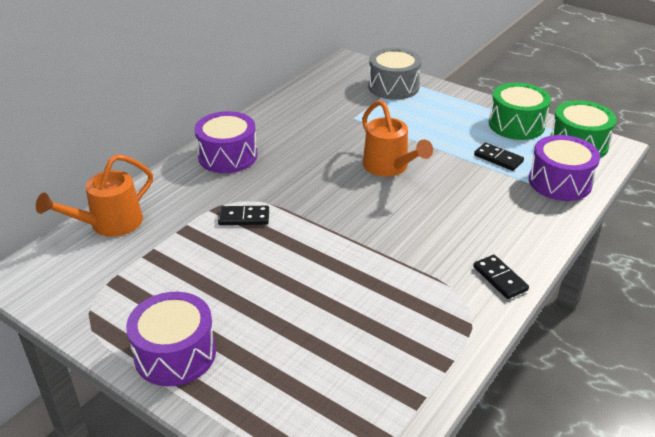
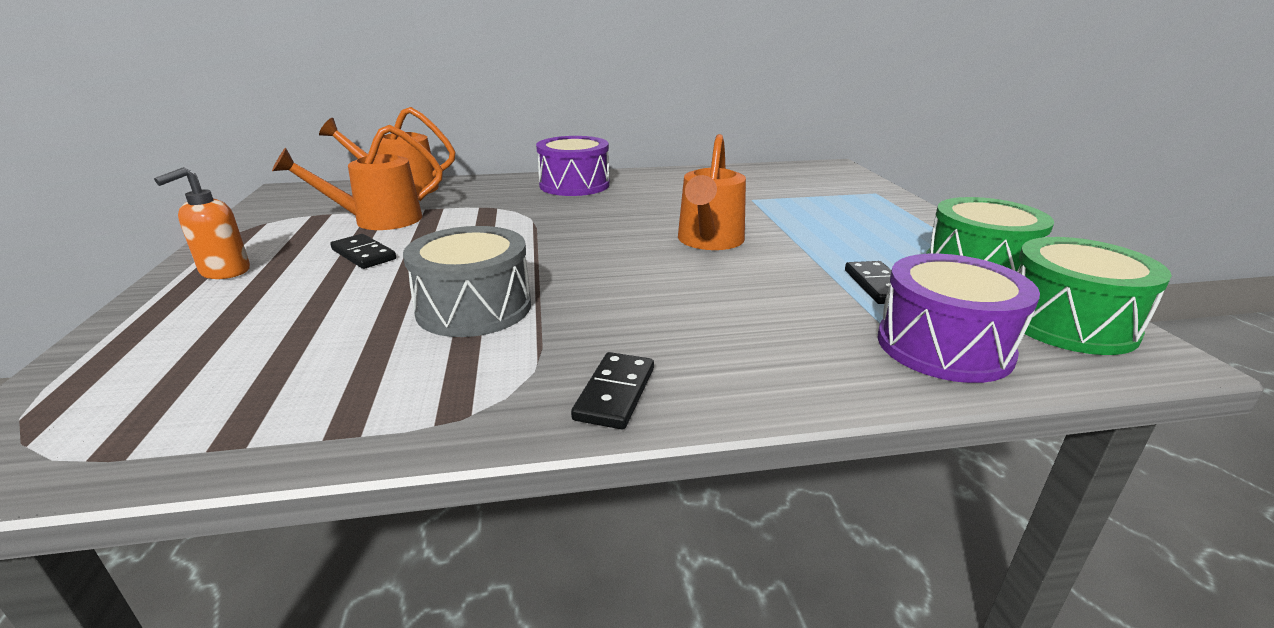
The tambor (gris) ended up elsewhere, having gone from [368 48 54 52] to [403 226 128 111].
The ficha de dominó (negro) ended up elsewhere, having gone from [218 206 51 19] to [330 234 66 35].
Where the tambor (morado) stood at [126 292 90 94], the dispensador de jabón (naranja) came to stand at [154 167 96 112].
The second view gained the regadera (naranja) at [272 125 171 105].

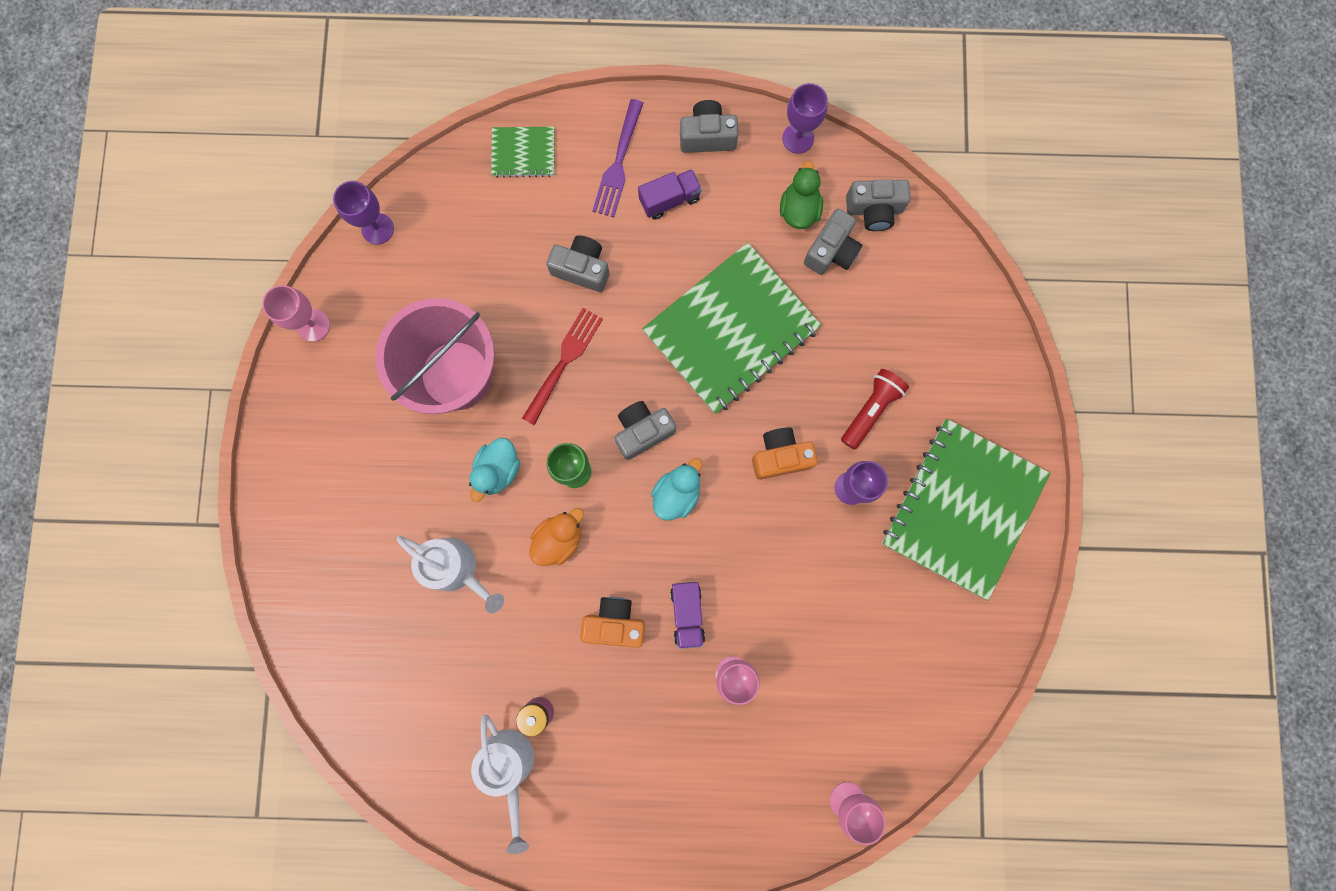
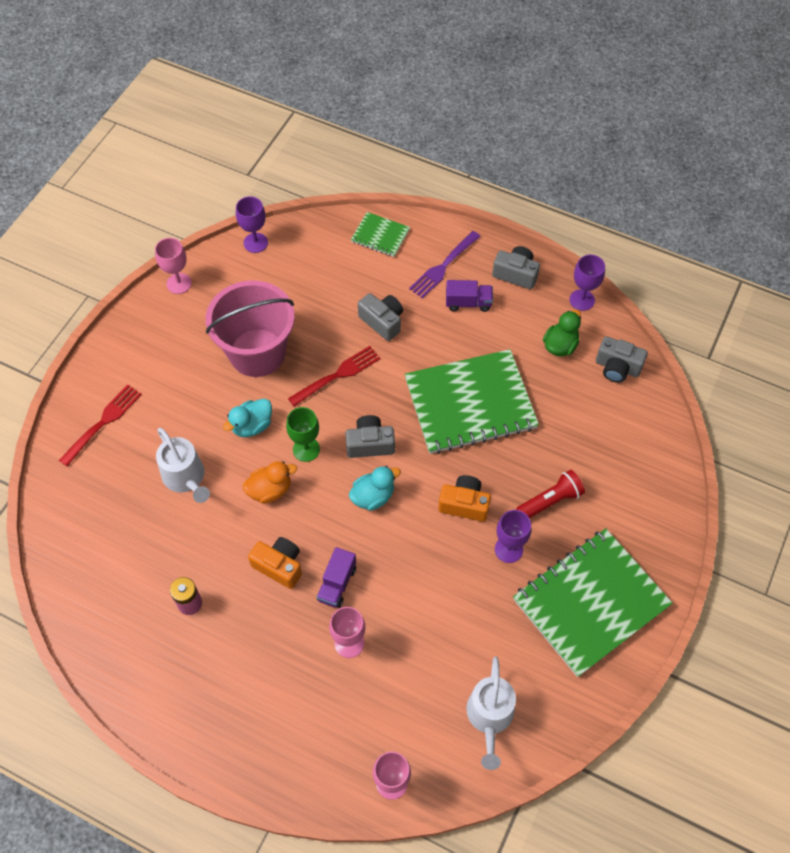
The second view lost the cámara (gris) at [804 209 58 66].
The regadera (blanco) ended up elsewhere, having gone from [471 715 63 139] to [466 657 50 113].
The second view gained the tenedor (rojo) at [59 384 83 82].

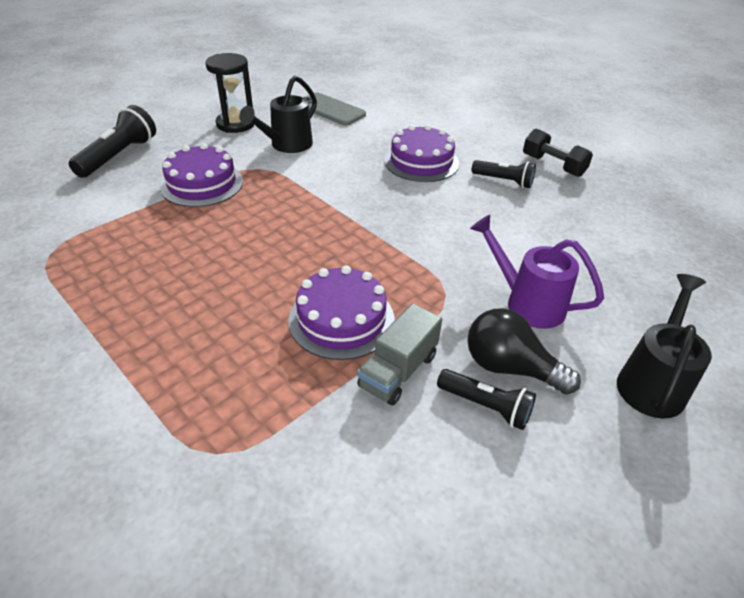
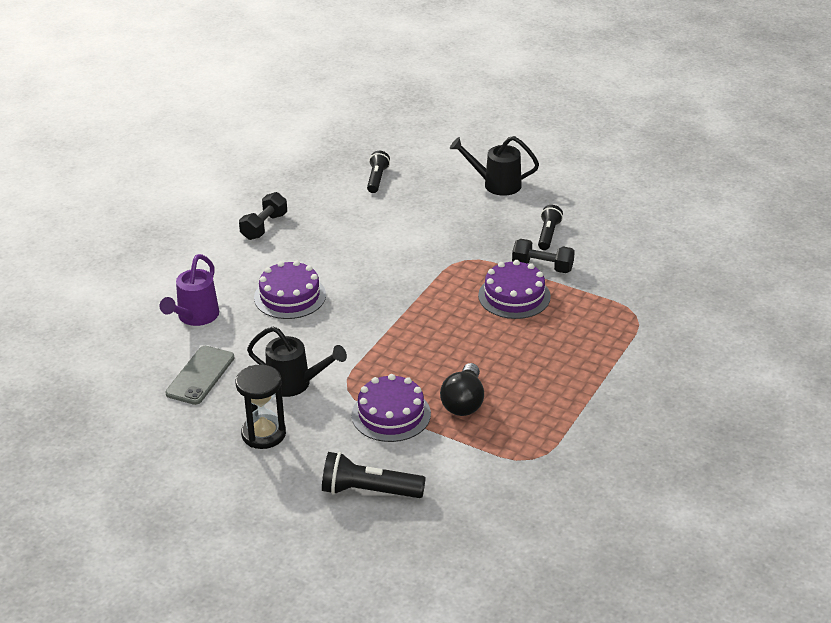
The lámpara de mano (negro) ended up elsewhere, having gone from [472 160 64 28] to [367 151 23 42].
The regadera (morado) ended up elsewhere, having gone from [470 215 134 114] to [160 254 59 72].
Where the camión (gris) stood at [357 303 85 103], the mancuerna (negro) came to stand at [512 239 63 34].
The bombilla (negro) ended up elsewhere, having gone from [467 308 114 87] to [440 363 44 53].

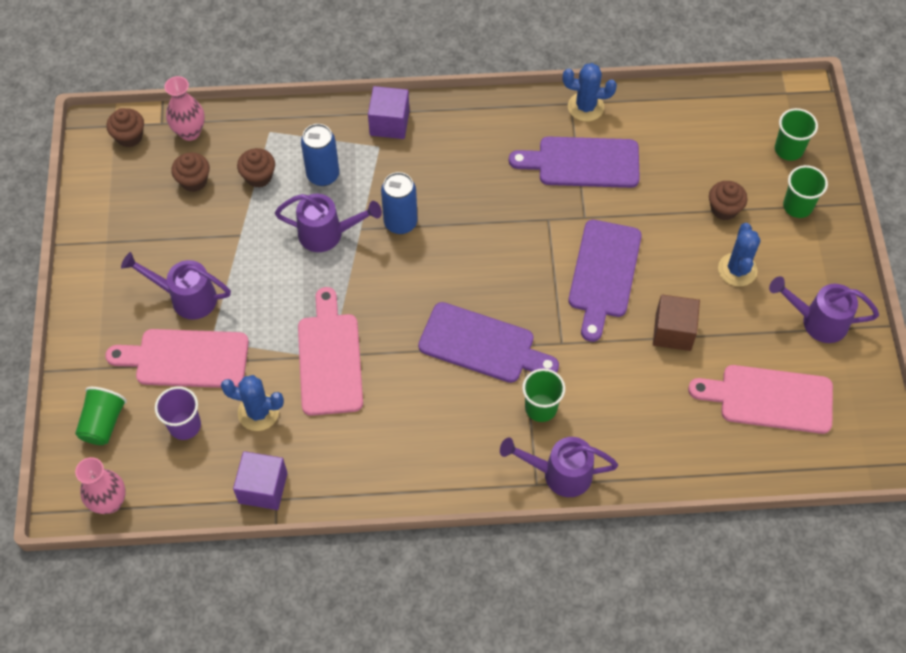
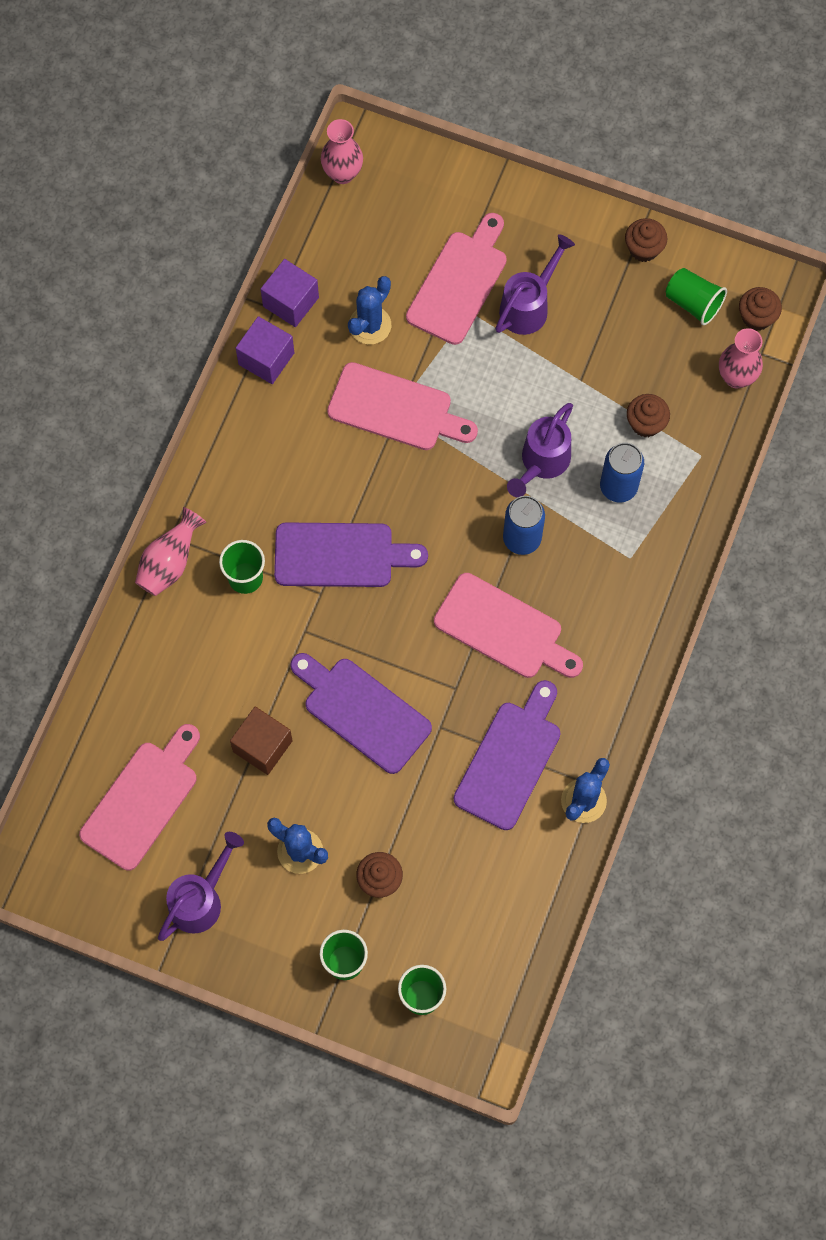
The cubo (morado) ended up elsewhere, having gone from [368 86 41 53] to [236 316 58 68].
The magdalena (marrón) ended up elsewhere, having gone from [171 152 39 40] to [625 218 42 44].
The tabla de cortar (morado) at [418 302 141 81] ended up facing another way, 135 degrees counterclockwise from before.
The second view lost the vaso (morado) at [155 386 46 54].
The vaso (verde) ended up elsewhere, having gone from [75 387 52 58] to [666 268 61 57].
Where the regadera (morado) stood at [500 437 118 60], the florero (rosa) came to stand at [135 507 71 89].
The second view gained the tabla de cortar (rosa) at [434 573 149 105].

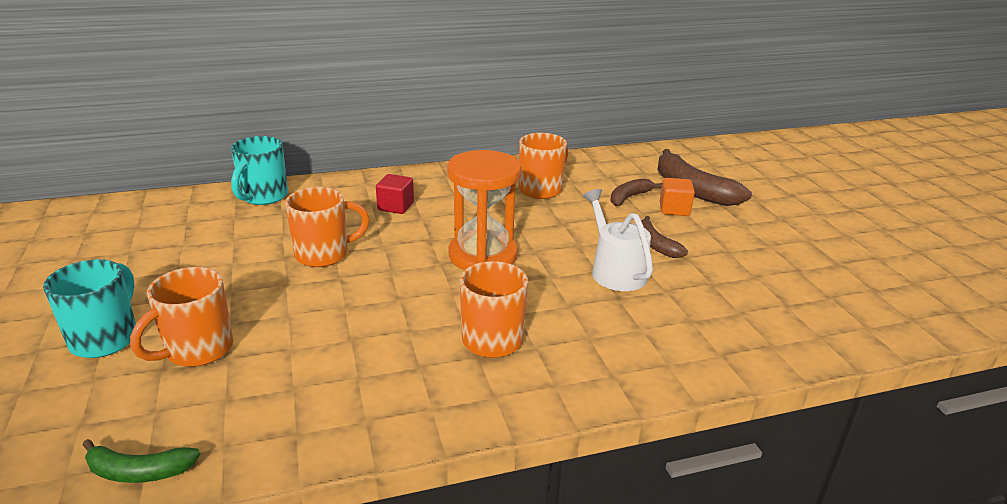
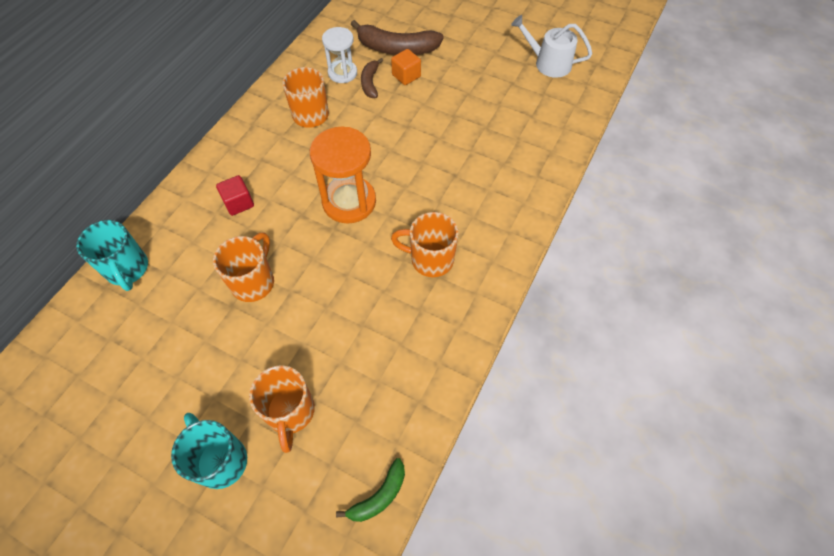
The regadera (blanco) ended up elsewhere, having gone from [583 189 70 102] to [511 15 81 63].
The second view lost the plátano (marrón) at [641 216 47 42].
The second view gained the reloj de arena (blanco) at [322 27 35 56].

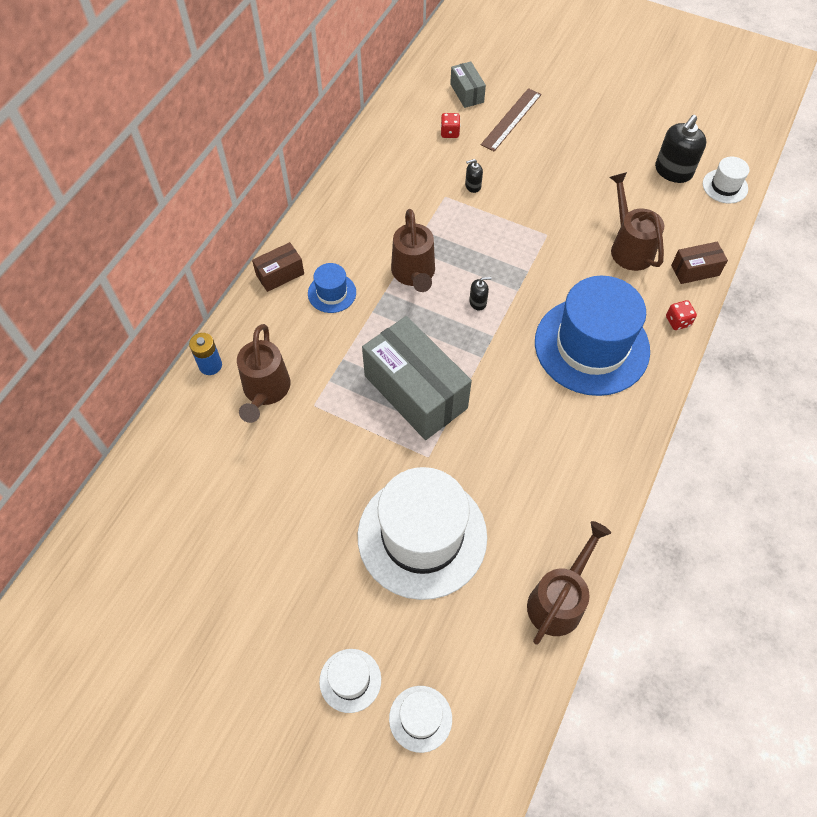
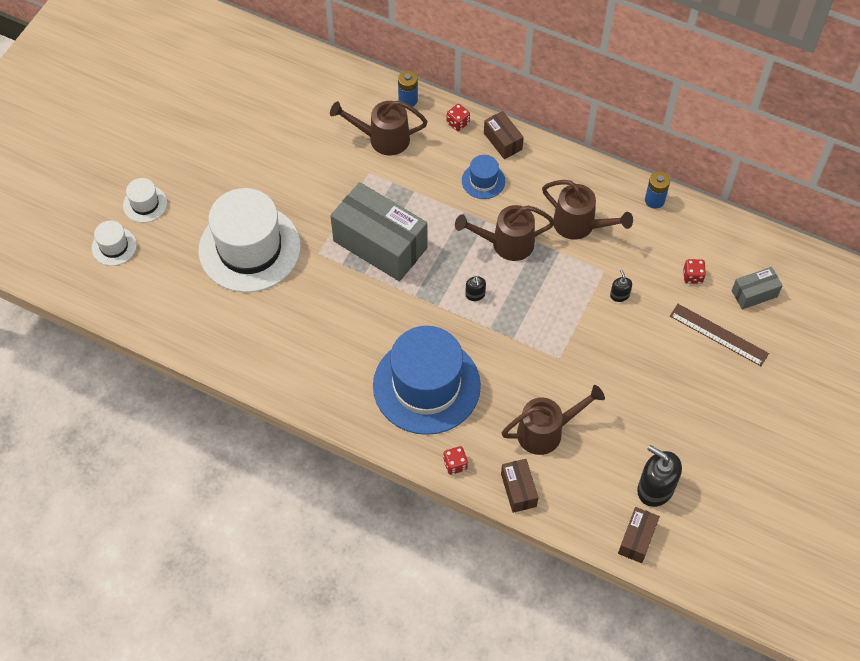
Where the sombrero (blanco) stood at [703 157 46 46], the caja (marrón) came to stand at [618 507 42 56].
The caja (gris) at [362 316 110 124] ended up facing another way, 75 degrees clockwise from before.
The regadera (marrón) ended up elsewhere, having gone from [527 521 84 124] to [542 180 91 60].
The second view gained the dado (rojo) at [447 104 23 27].
The second view gained the pila (azul) at [645 172 25 37].

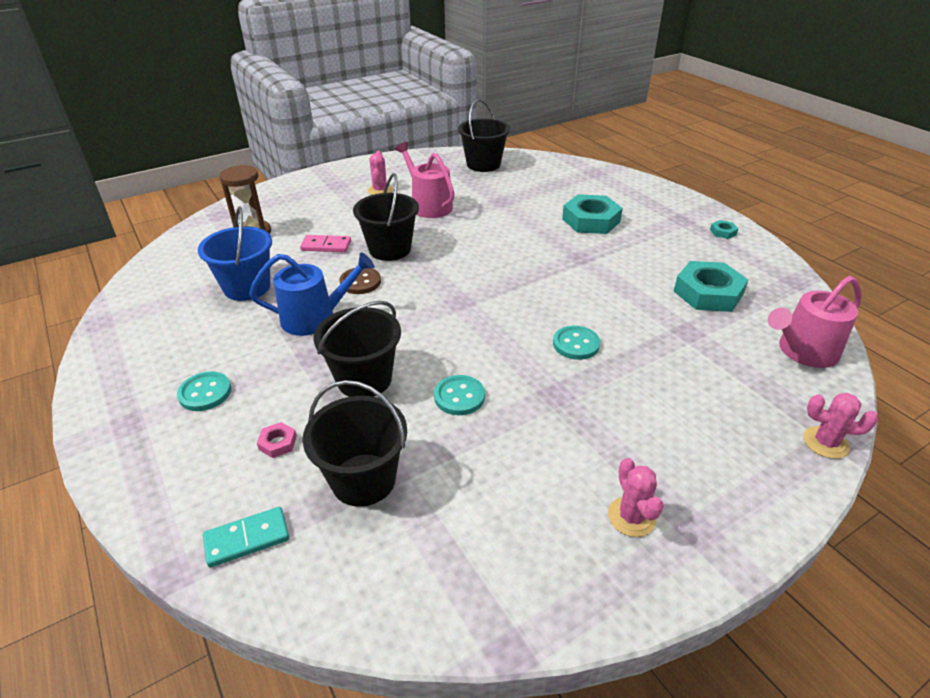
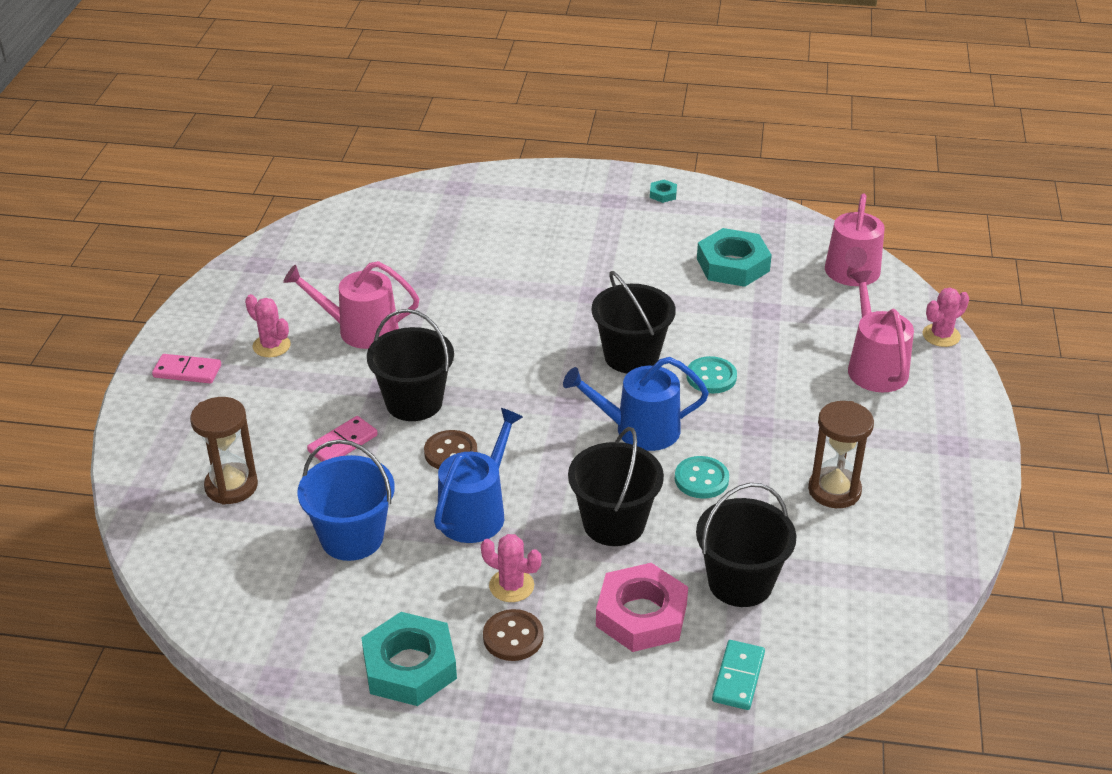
The balde (negro) ended up elsewhere, having gone from [458 99 52 73] to [592 271 84 102].
The tuerca (turquesa) ended up elsewhere, having gone from [562 194 61 40] to [361 612 96 94].
What was the botón (turquesa) at [177 371 54 40] turned into the botón (marrón) at [483 609 61 52].
The size of the tuerca (rosa) at [257 422 40 36] changed by a factor of 2.31.
The cactus (rosa) ended up elsewhere, having gone from [608 458 56 79] to [481 534 61 68].
The second view gained the regadera (rosa) at [848 270 66 122].
The second view gained the ficha de dominó (rosa) at [152 354 69 29].
The second view gained the regadera (azul) at [563 357 146 94].
The second view gained the reloj de arena (marrón) at [808 401 66 107].

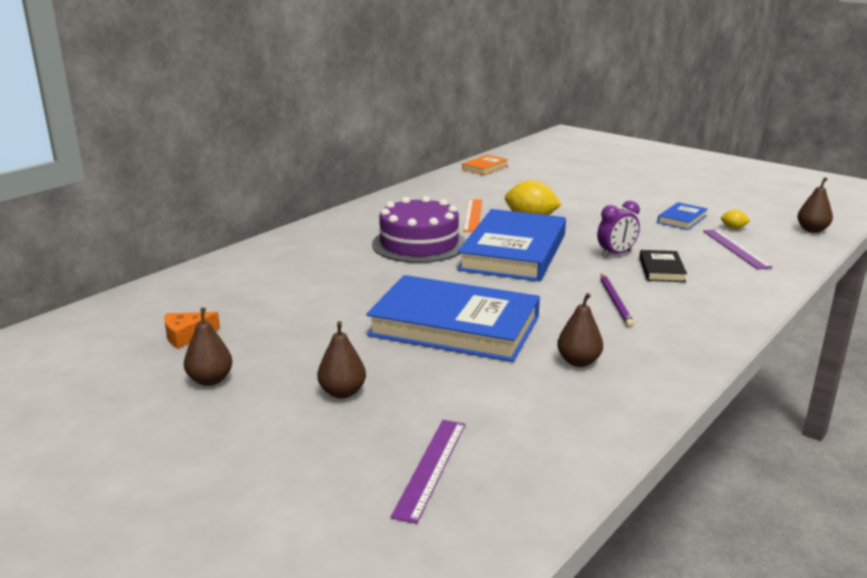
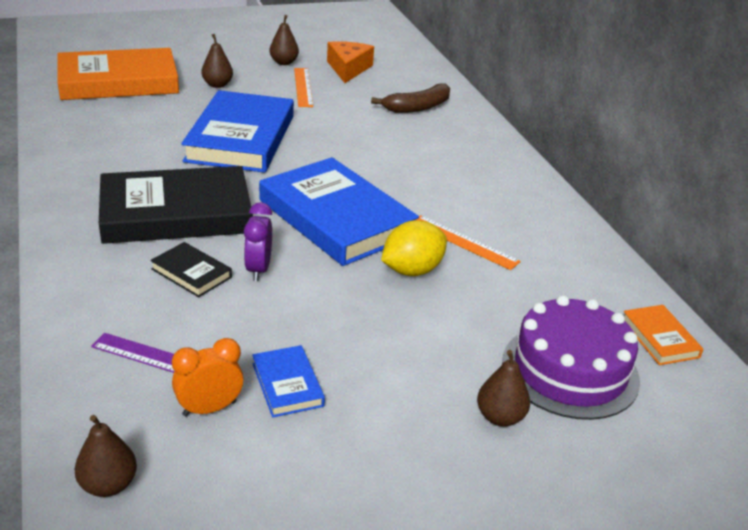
The tarta (morado) ended up elsewhere, having gone from [372 196 94 67] to [502 295 138 125].
Where the limón (amarillo) stood at [721 209 29 20], the despertador (naranja) came to stand at [172 338 72 79].
Where the lápiz (morado) stood at [600 274 34 53], the libro (negro) came to stand at [99 166 154 78].
The libro (azul) at [366 275 174 87] ended up facing another way, 45 degrees counterclockwise from before.
The pera (marrón) ended up elsewhere, having gone from [557 293 46 74] to [477 350 53 77].
The size of the queso (naranja) at [164 312 56 37] changed by a factor of 1.56.
Where the regla (morado) stood at [390 420 75 104], the libro (naranja) came to stand at [57 48 122 52].
The second view gained the regla (naranja) at [294 68 19 39].
The second view gained the plátano (marrón) at [371 83 79 30].

